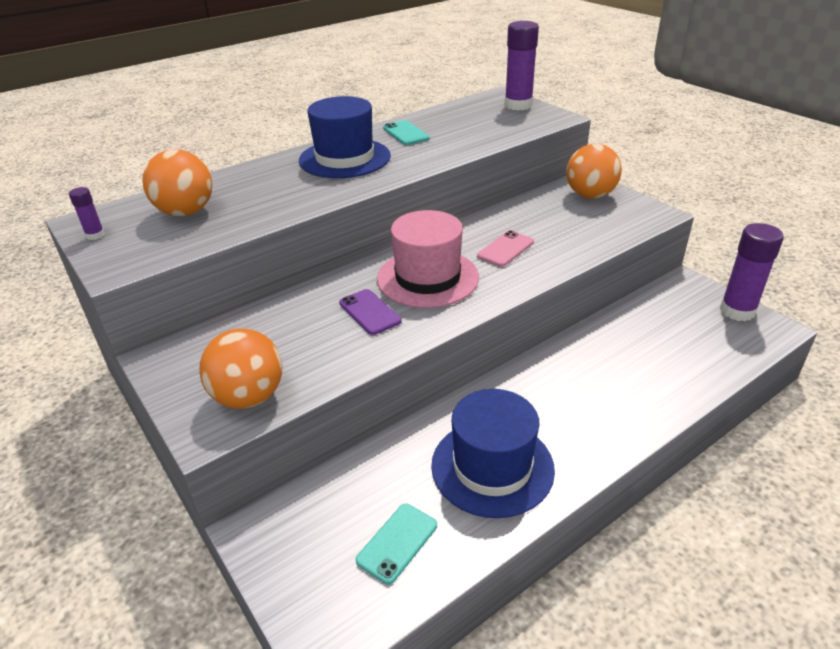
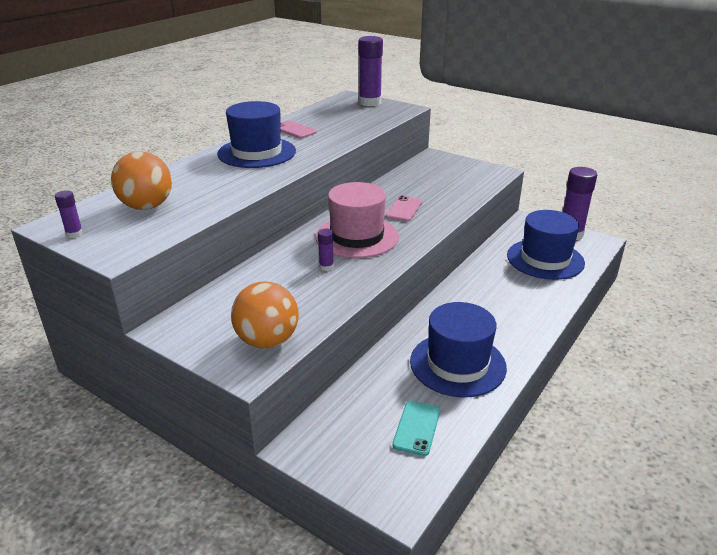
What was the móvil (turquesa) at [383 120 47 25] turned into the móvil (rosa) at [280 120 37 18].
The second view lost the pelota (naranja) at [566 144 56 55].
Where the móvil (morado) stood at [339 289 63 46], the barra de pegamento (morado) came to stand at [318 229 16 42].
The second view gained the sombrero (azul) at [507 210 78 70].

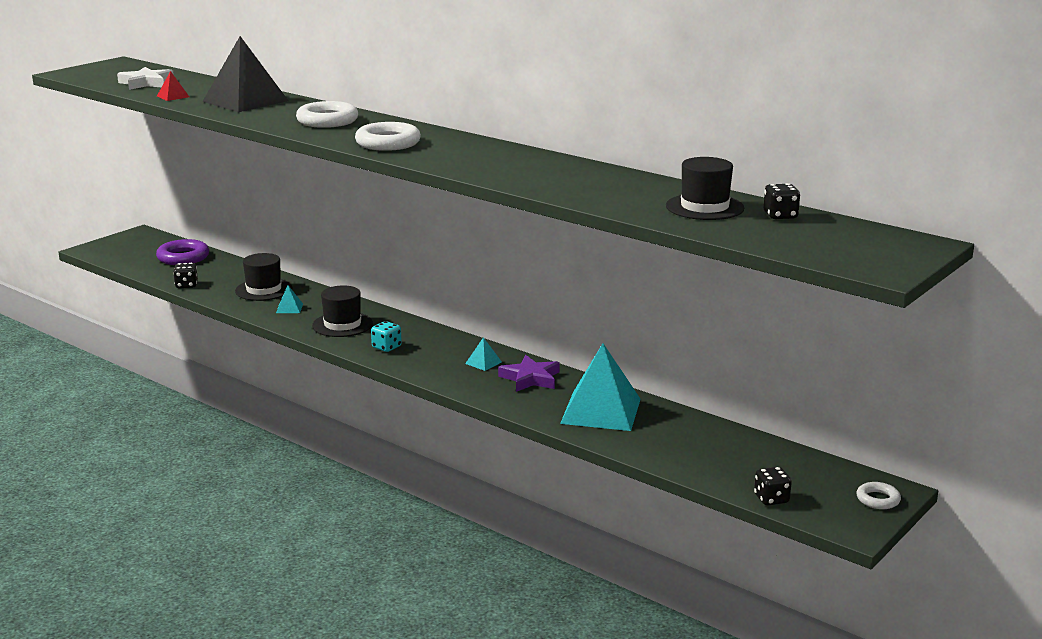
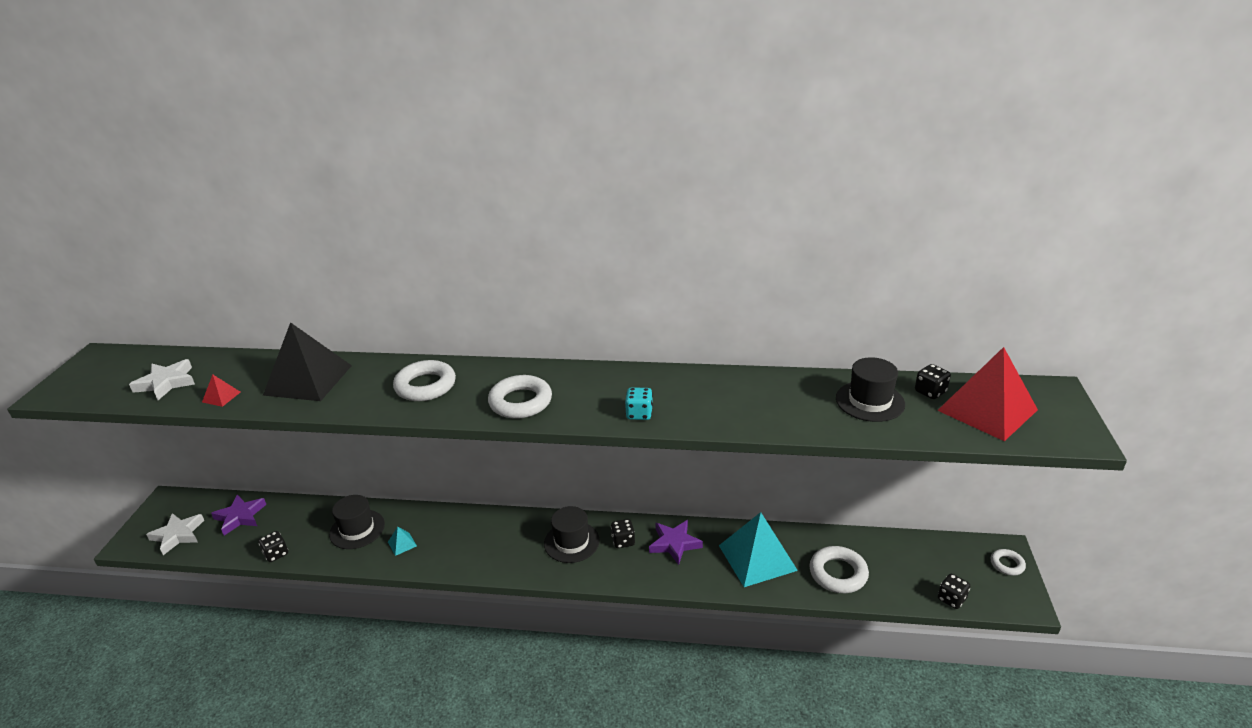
Where the anillo (morado) stood at [156 239 53 26], the estrella (morado) came to stand at [211 494 55 42].
The sombrero (negro) ended up elsewhere, having gone from [312 285 61 52] to [544 506 56 57].
The dado (turquesa) ended up elsewhere, having gone from [371 321 31 31] to [625 387 28 33].
Where the pirámide (turquesa) stood at [465 337 37 34], the dado (negro) came to stand at [611 519 24 29].
The second view gained the pirámide (rojo) at [937 347 101 94].
The second view gained the estrella (blanco) at [146 513 58 42].
The second view gained the anillo (blanco) at [809 546 60 47].

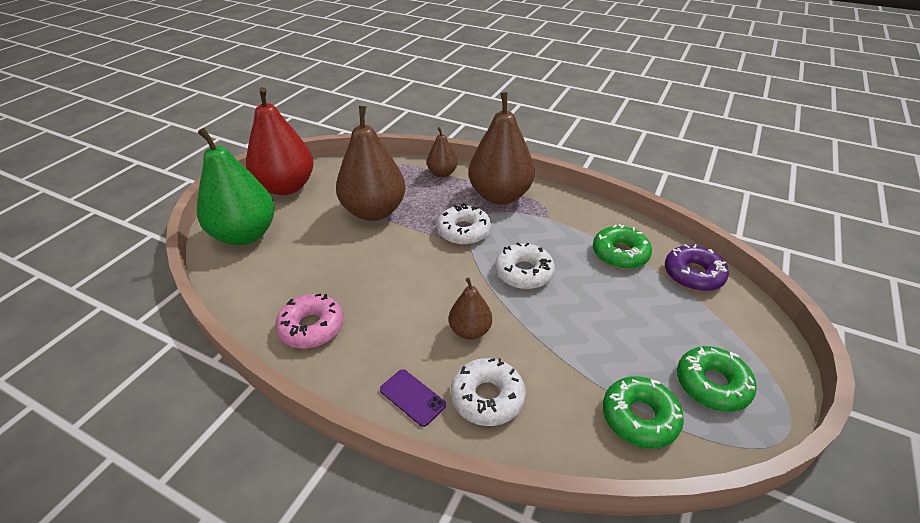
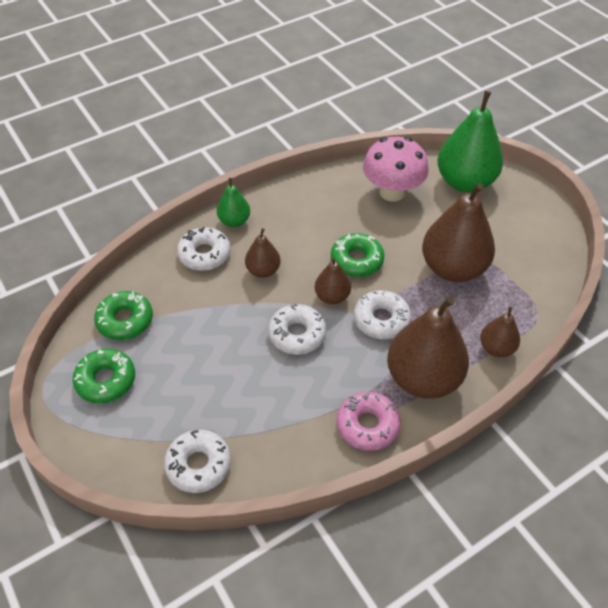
The second view lost the pera (rojo) at [246 87 67 108].
The rosquilla (verde) ended up elsewhere, having gone from [593 224 59 45] to [331 233 53 44].
What was the rosquilla (morado) at [665 244 64 47] turned into the rosquilla (blanco) at [164 430 67 63].
The rosquilla (rosa) ended up elsewhere, having gone from [275 293 68 56] to [337 391 64 60].
Where the móvil (morado) stood at [380 369 66 58], the pera (verde) came to stand at [217 178 33 49].
The second view gained the seta (rosa) at [363 137 66 65].
The second view gained the pera (marrón) at [315 257 36 47].

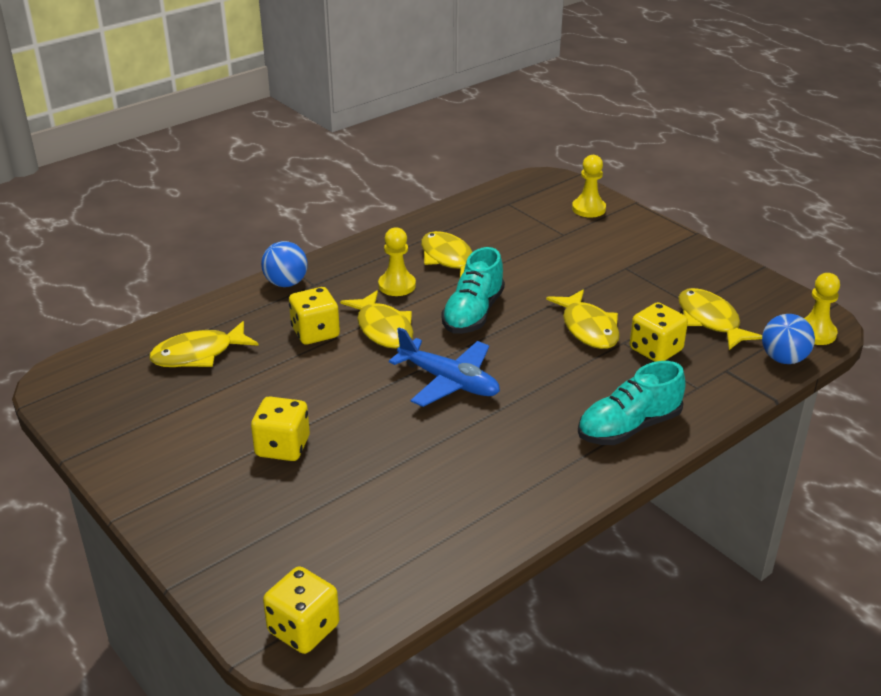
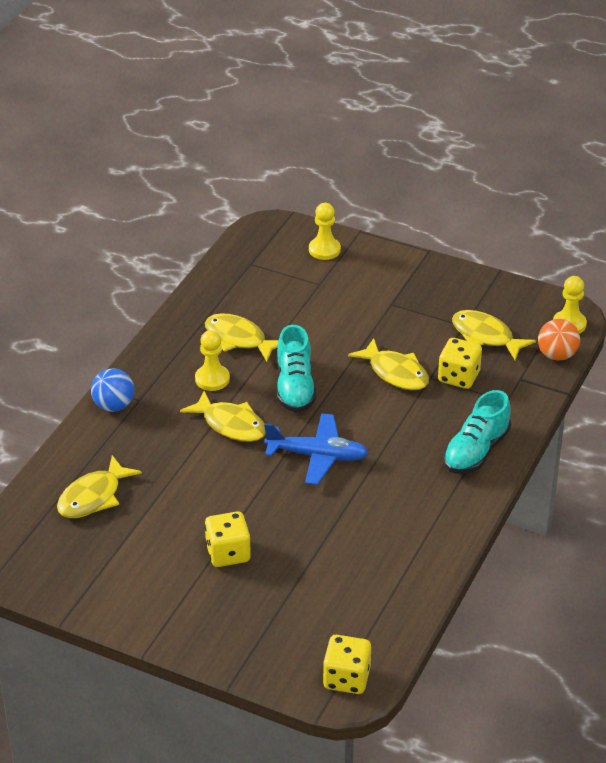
The second view lost the dado (amarillo) at [289 287 51 58].
What was the pelota (azul) at [762 314 53 50] turned into the pelota (naranja) at [538 319 42 42].

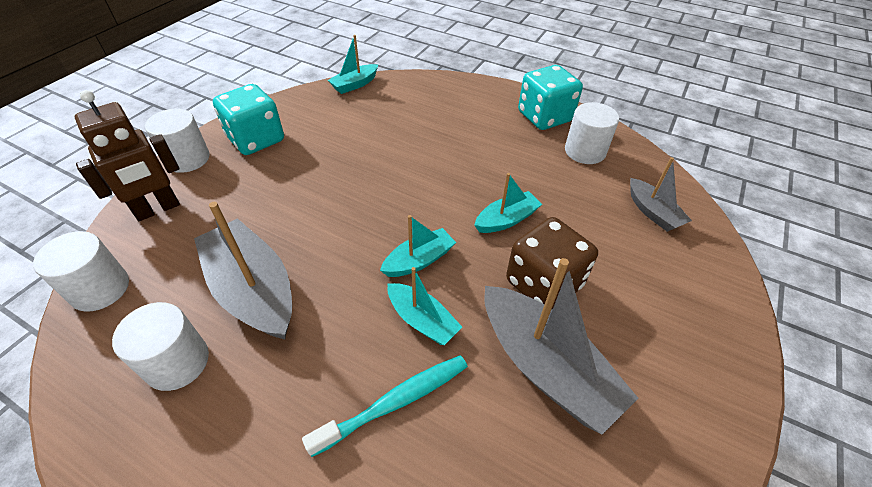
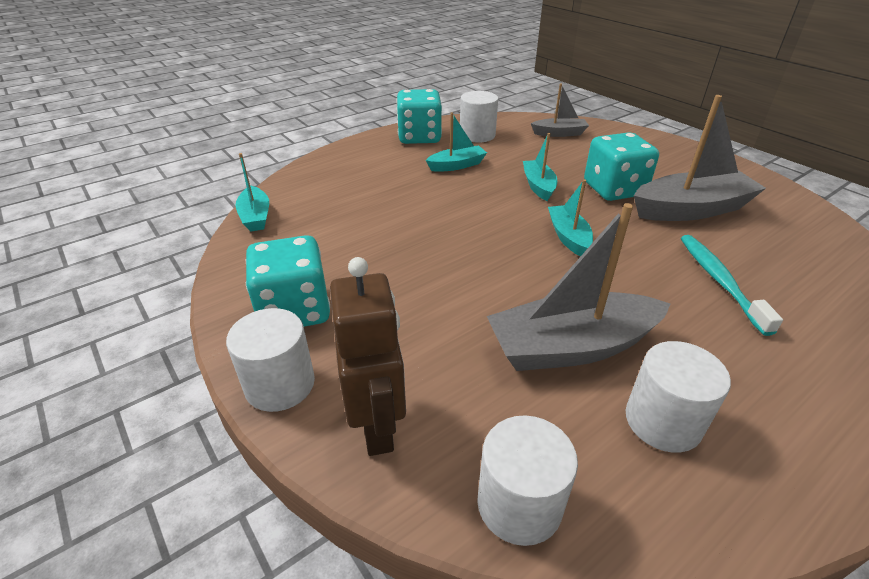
What was the dado (marrón) at [506 217 92 92] turned into the dado (turquesa) at [584 132 75 69].
The barco (turquesa) ended up elsewhere, having gone from [388 267 74 78] to [426 112 61 60].

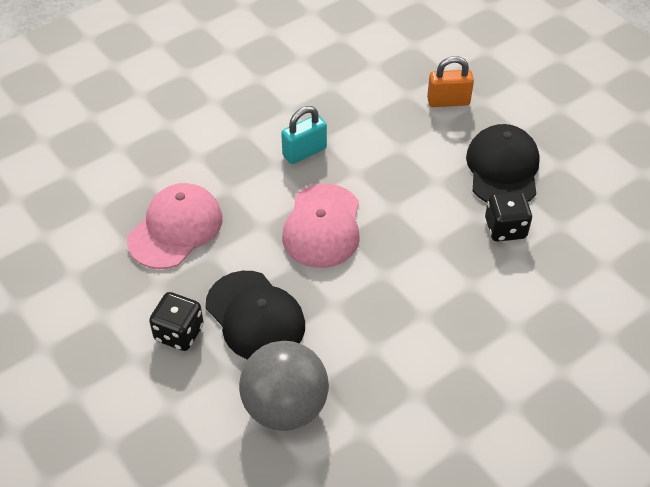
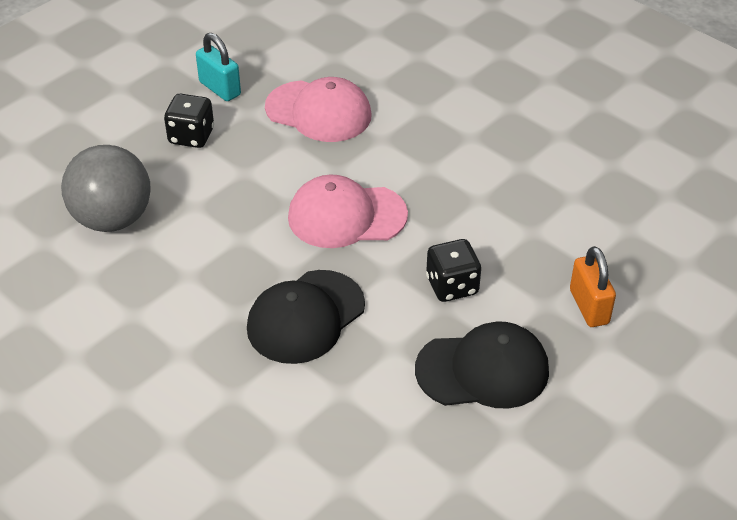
The candado (turquesa) ended up elsewhere, having gone from [281 106 46 58] to [196 33 45 68].
The dado (negro) ended up elsewhere, having gone from [485 191 47 51] to [426 239 56 63].
The gorra (negro) ended up elsewhere, having gone from [206 271 99 88] to [247 270 118 94].

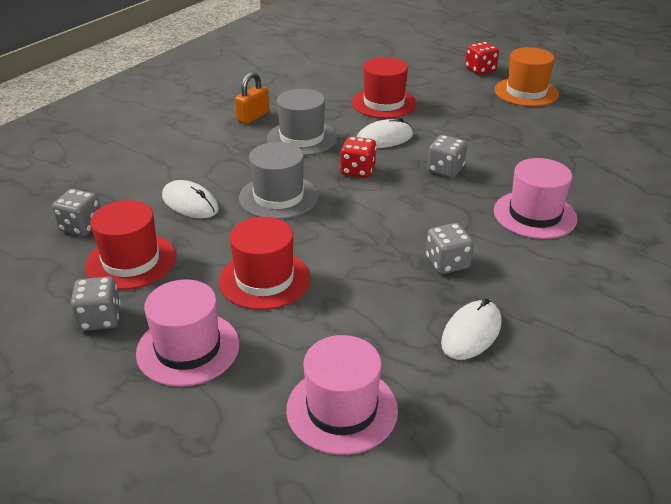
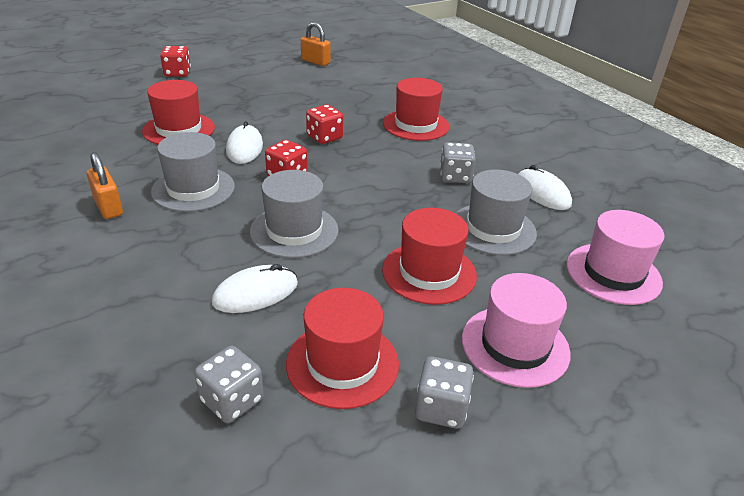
The second view lost the sombrero (naranja) at [494 47 65 60].
What was the dado (gris) at [427 135 40 43] turned into the dado (rojo) at [306 104 37 40].
What was the sombrero (rosa) at [494 158 83 81] turned into the sombrero (rojo) at [383 78 67 63].
The second view gained the candado (naranja) at [301 22 29 44].
The second view gained the sombrero (gris) at [456 170 81 85].

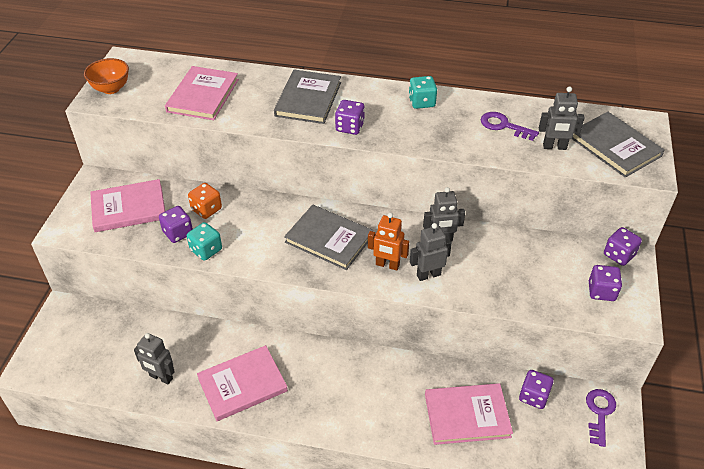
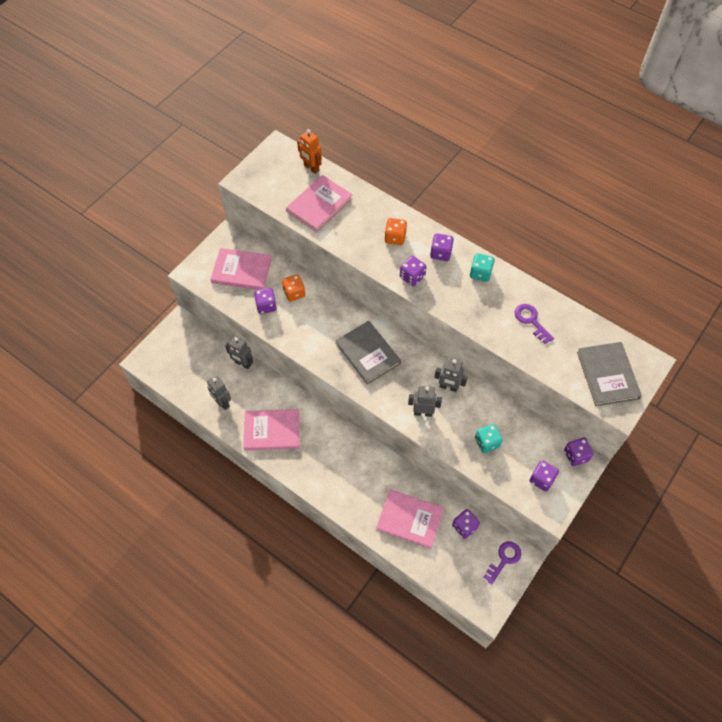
The second view lost the cuenco (naranja) at [84 58 45 36].
Where the libro (gris) stood at [274 70 67 54], the dado (naranja) came to stand at [385 218 22 27].
The robot (gris) ended up elsewhere, having gone from [539 87 46 63] to [225 336 28 33].
The robot (naranja) ended up elsewhere, having gone from [368 213 41 58] to [297 129 25 45].
The dado (turquesa) ended up elsewhere, having gone from [187 222 35 39] to [475 424 28 29].
The second view gained the dado (morado) at [430 233 24 28].

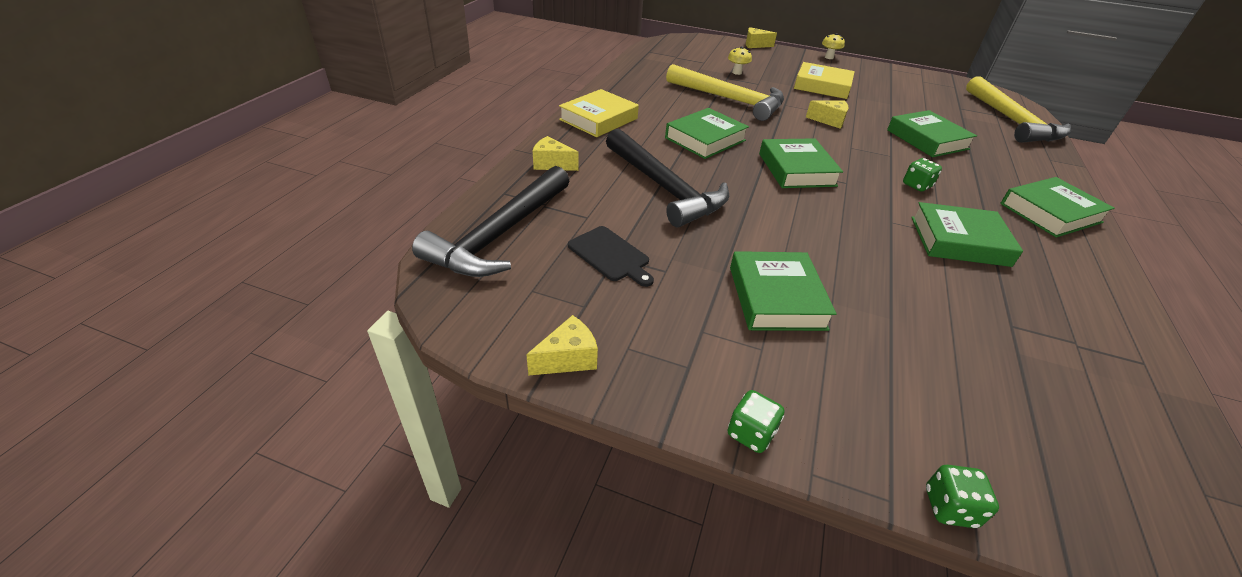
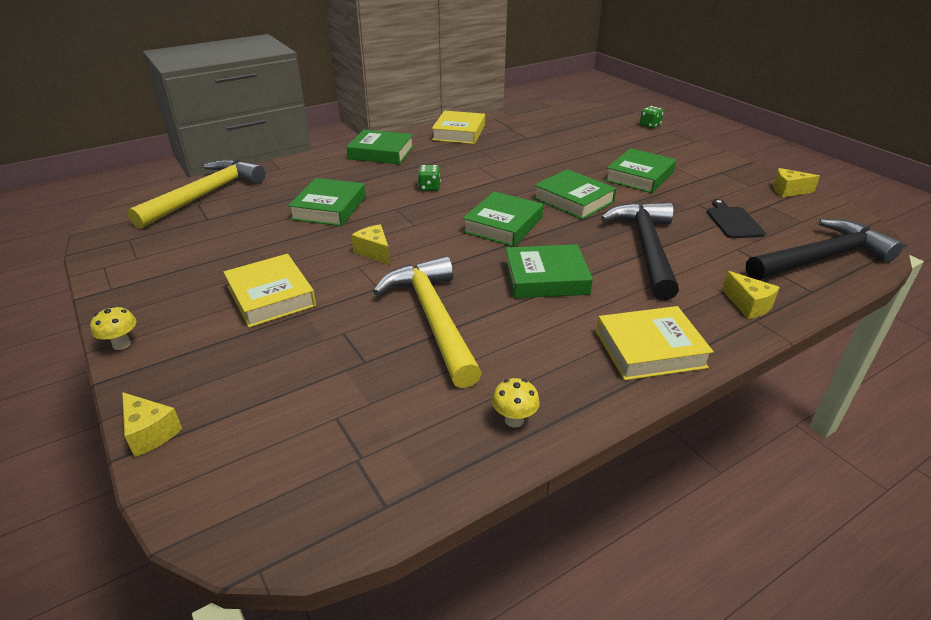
The seta (amarillo) ended up elsewhere, having gone from [728 46 24 29] to [492 378 48 50].
The libro (verde) ended up elsewhere, having gone from [911 202 112 65] to [534 169 83 51].
The second view lost the dado (verde) at [728 390 56 63].
The second view gained the libro (amarillo) at [432 111 53 33].

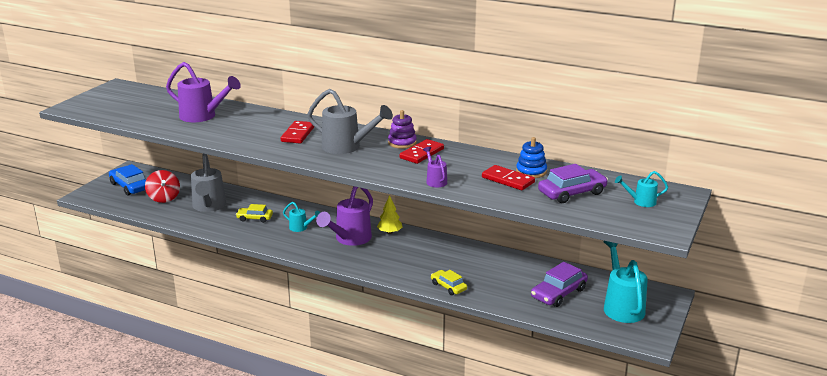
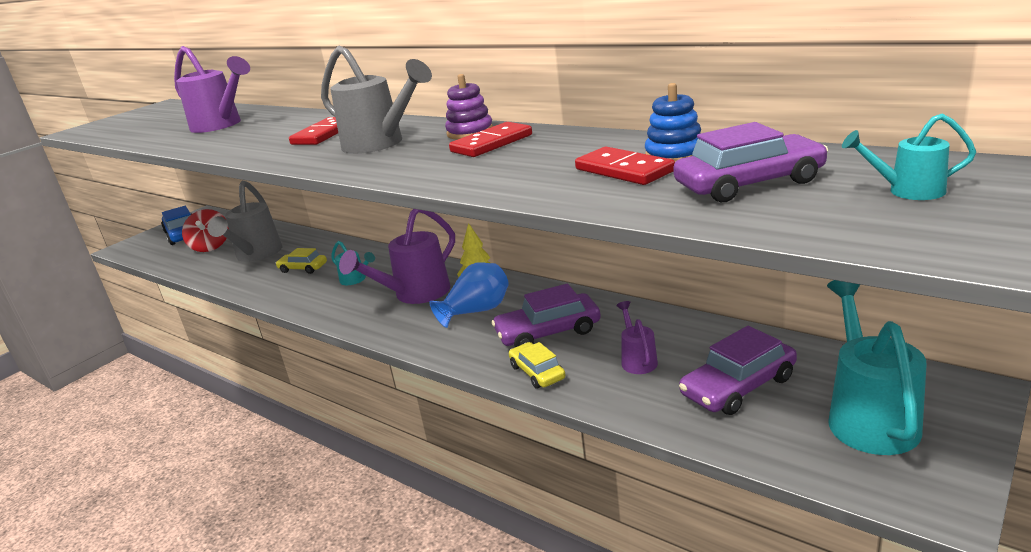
The regadera (morado) ended up elsewhere, having gone from [423 147 24 40] to [616 301 42 73].
The second view gained the florero (azul) at [430 262 79 66].
The second view gained the coche (morado) at [492 284 109 63].

